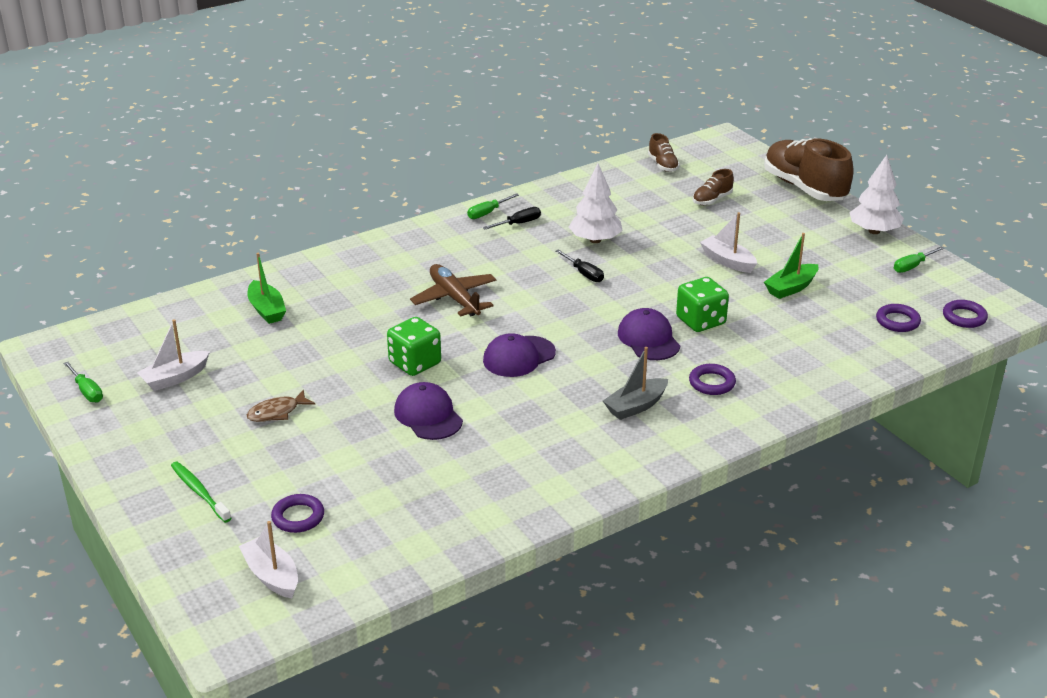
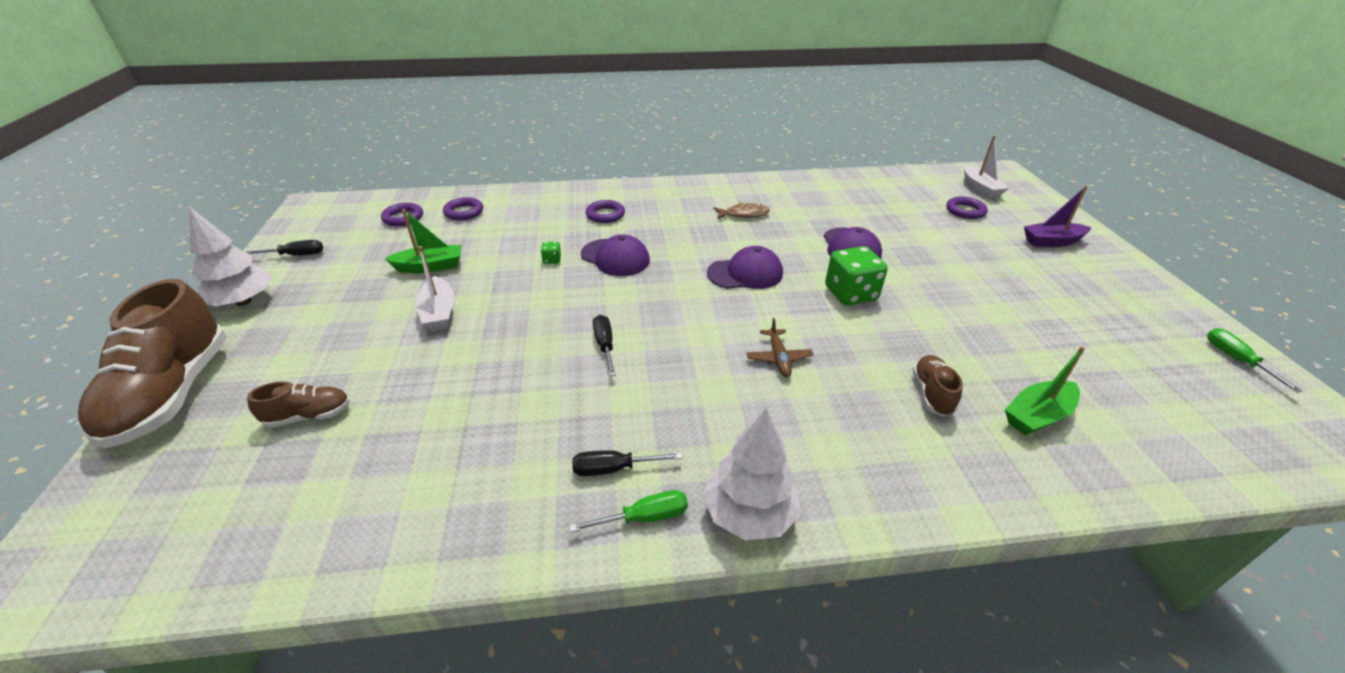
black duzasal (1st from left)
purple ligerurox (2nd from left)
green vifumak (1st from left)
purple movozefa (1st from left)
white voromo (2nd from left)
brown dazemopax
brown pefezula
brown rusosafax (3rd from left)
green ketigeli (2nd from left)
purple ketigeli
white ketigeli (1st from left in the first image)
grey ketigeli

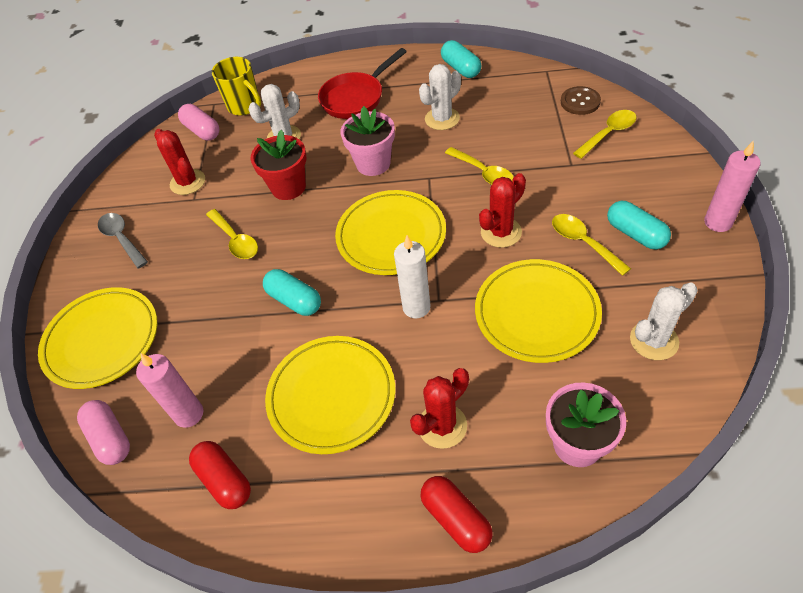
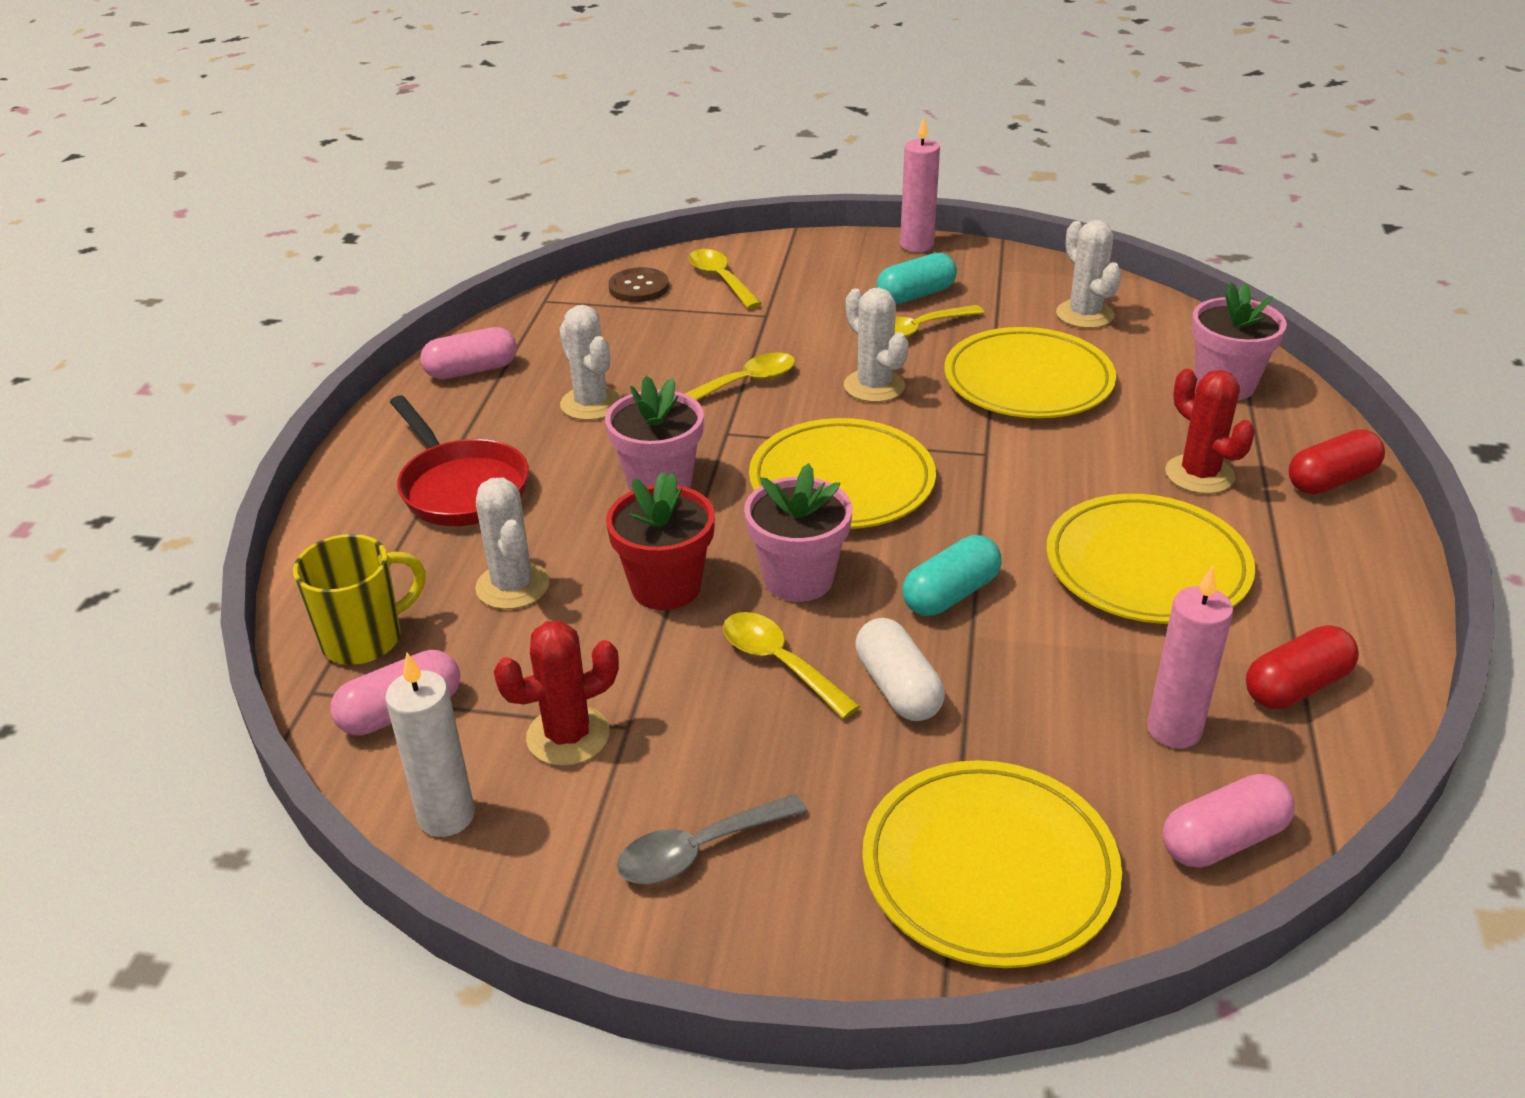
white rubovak
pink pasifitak (2nd from left)
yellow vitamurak (3rd from left)
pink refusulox (2nd from left)
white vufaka (3rd from left)
white pasifitak

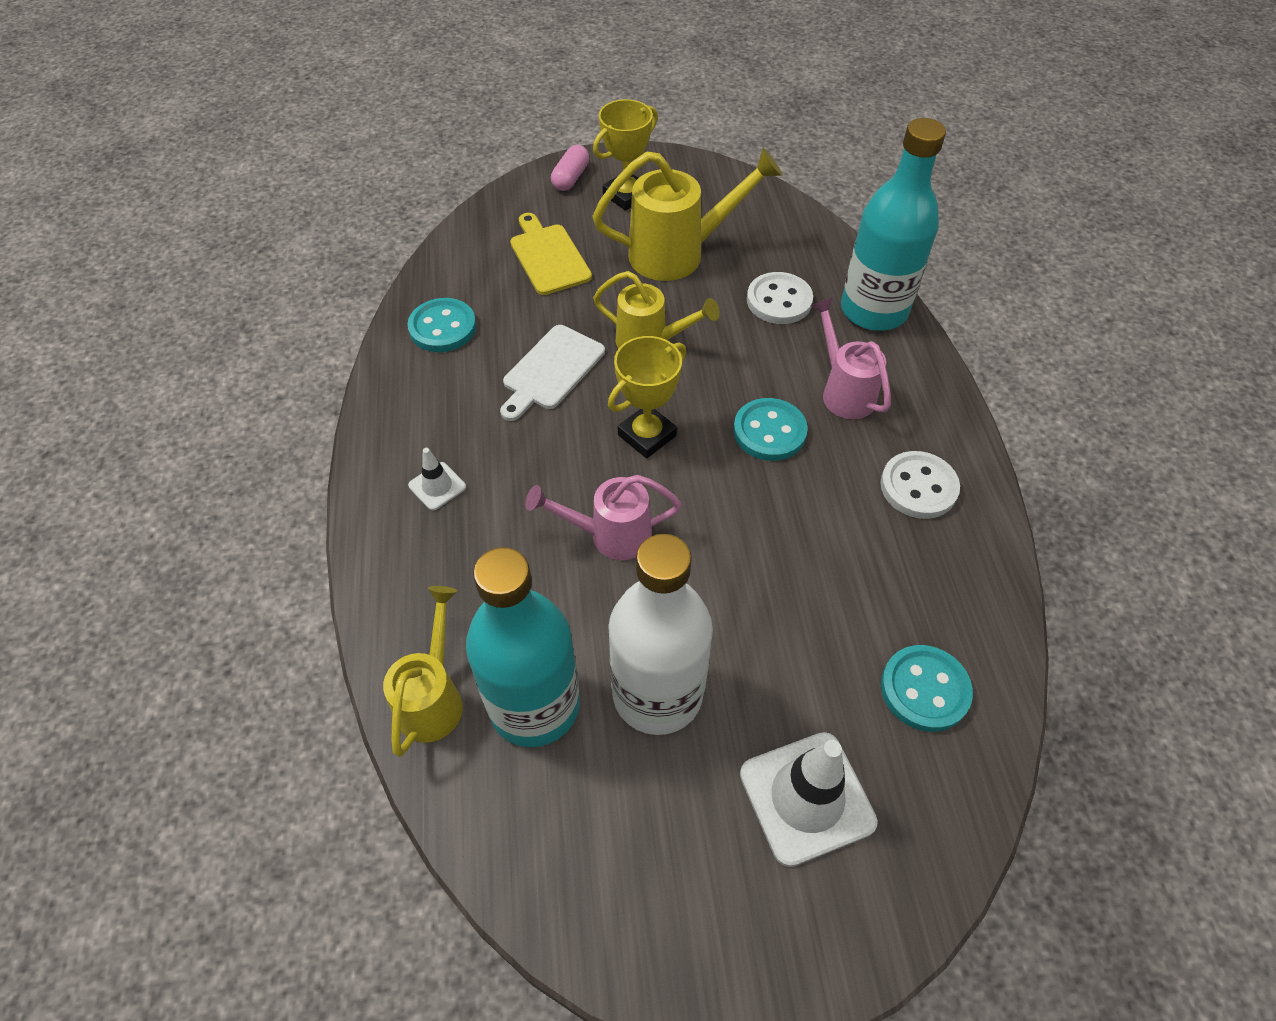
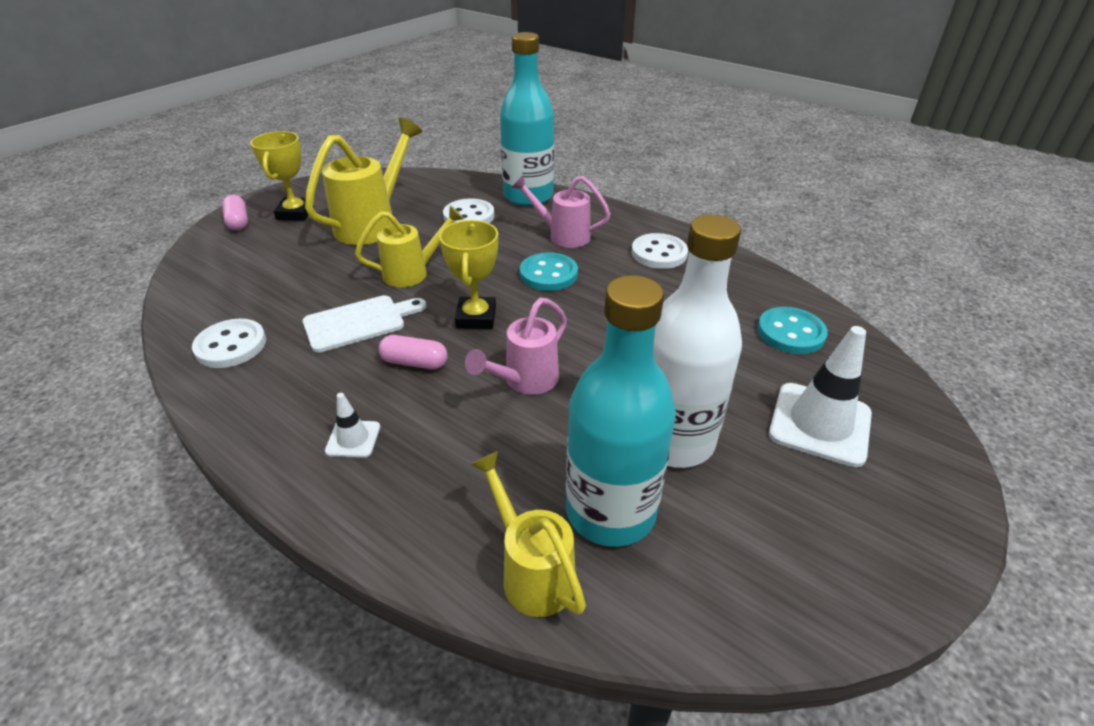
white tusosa (1st from left)
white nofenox
pink pasifitak (2nd from left)
yellow nofenox

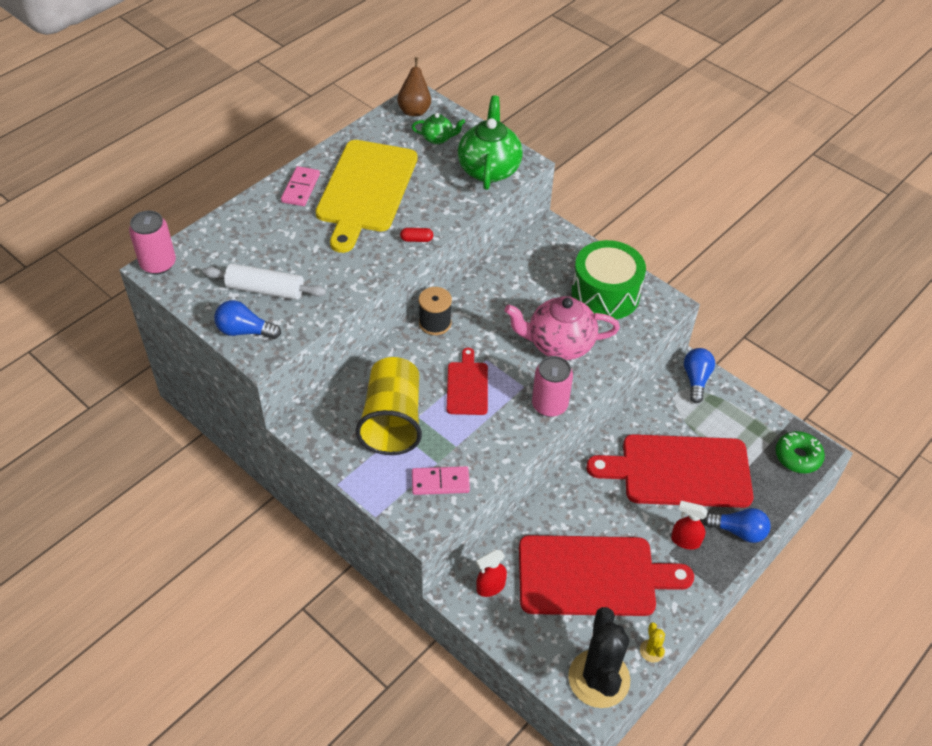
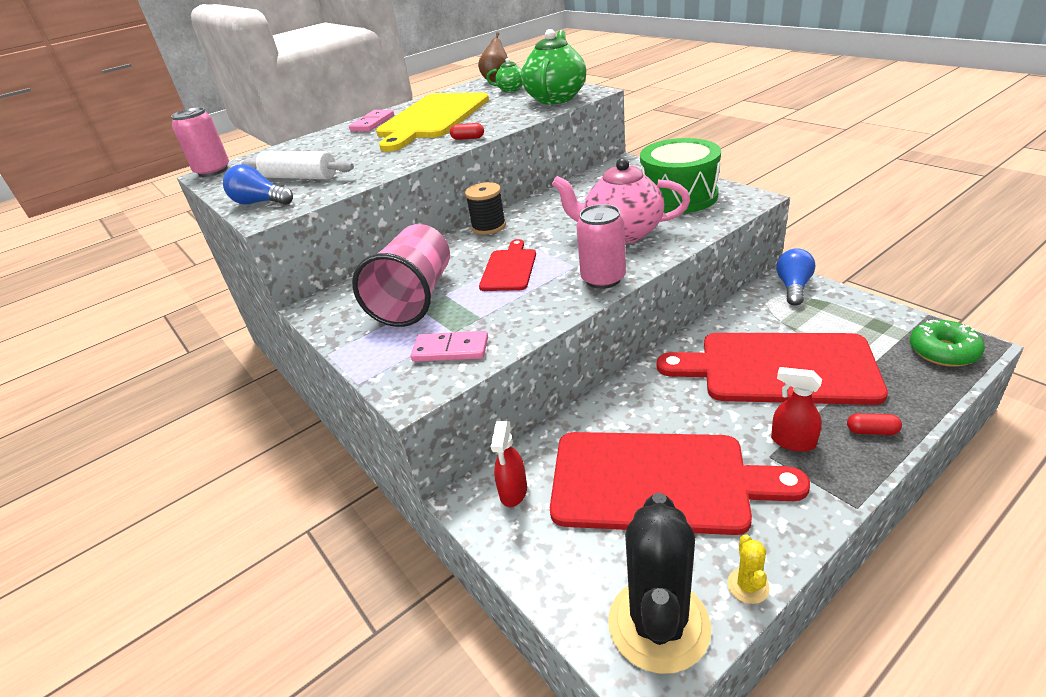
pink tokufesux
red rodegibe (1st from left)
red pasifitak (2nd from left)

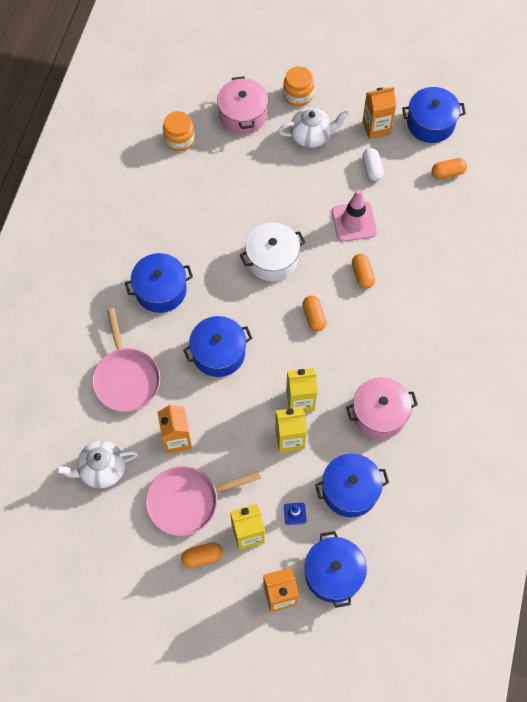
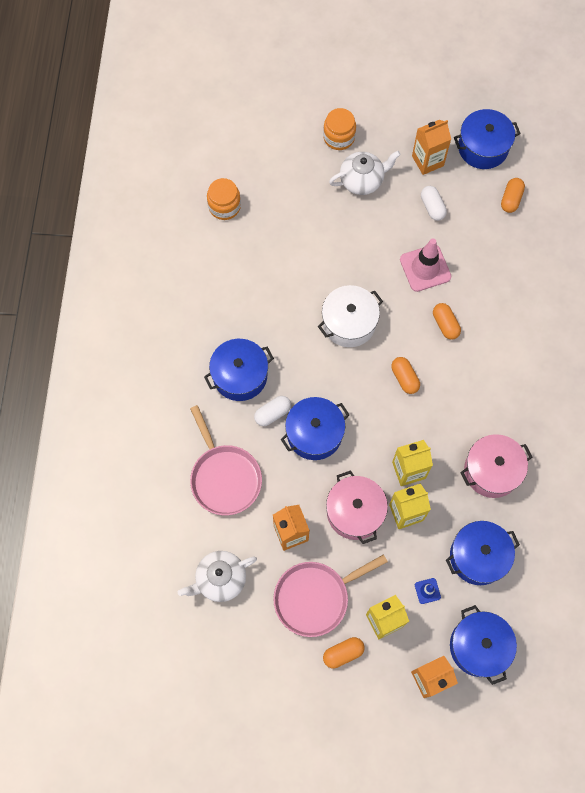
white pasifitak (1st from left)
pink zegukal (1st from left)
orange pasifitak (4th from left)

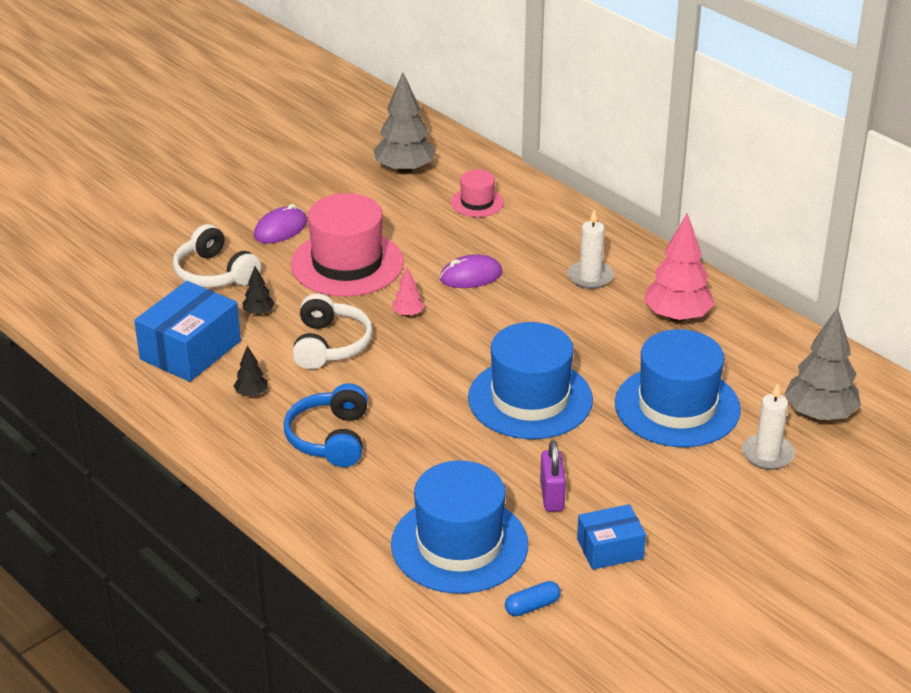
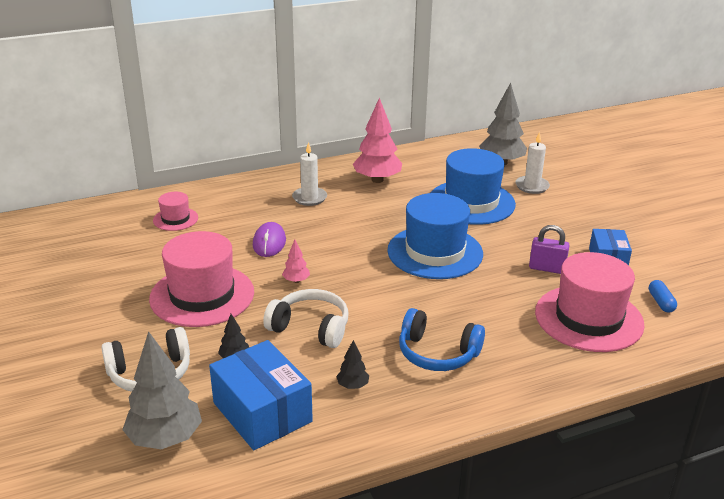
grey voromo (1st from left)
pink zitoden (3rd from left)
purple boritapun (1st from left in the first image)

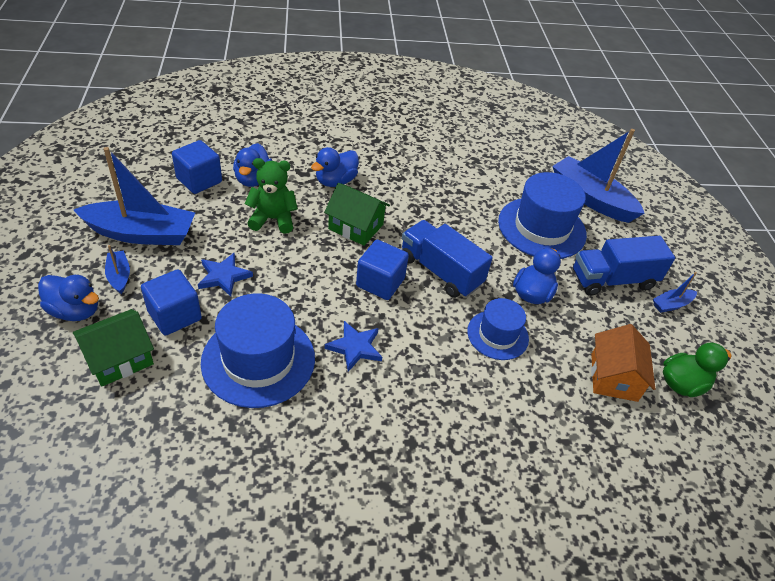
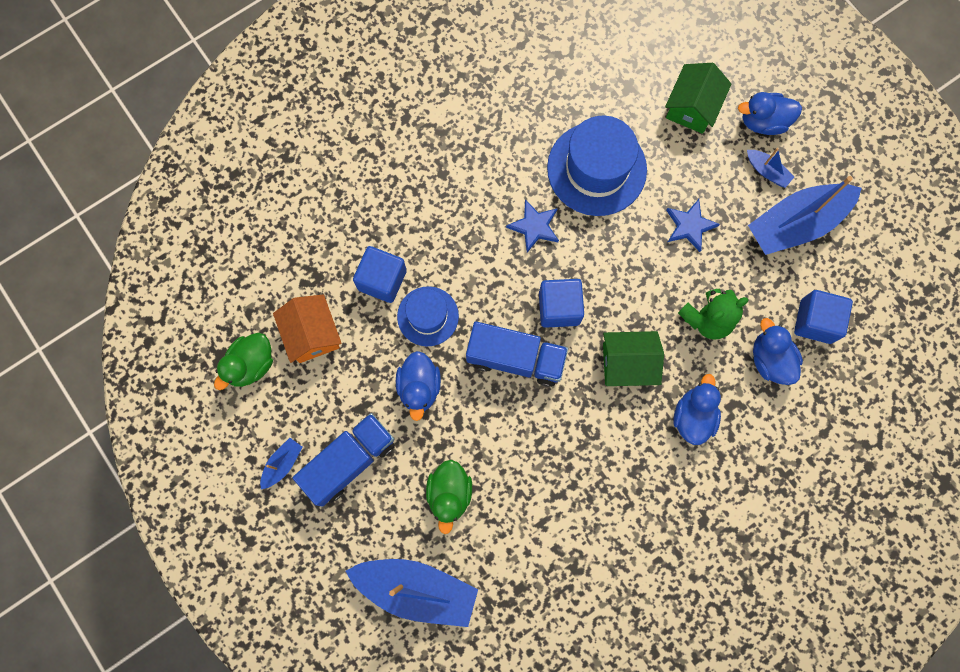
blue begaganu (1st from left)
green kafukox (2nd from left)

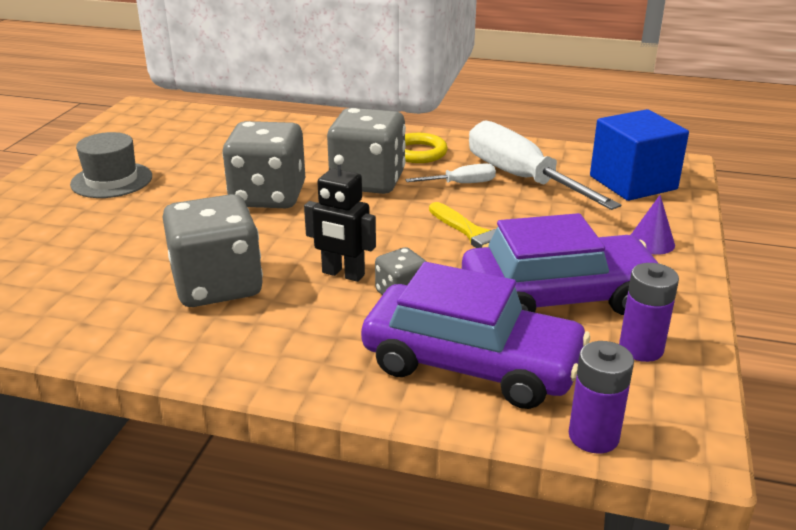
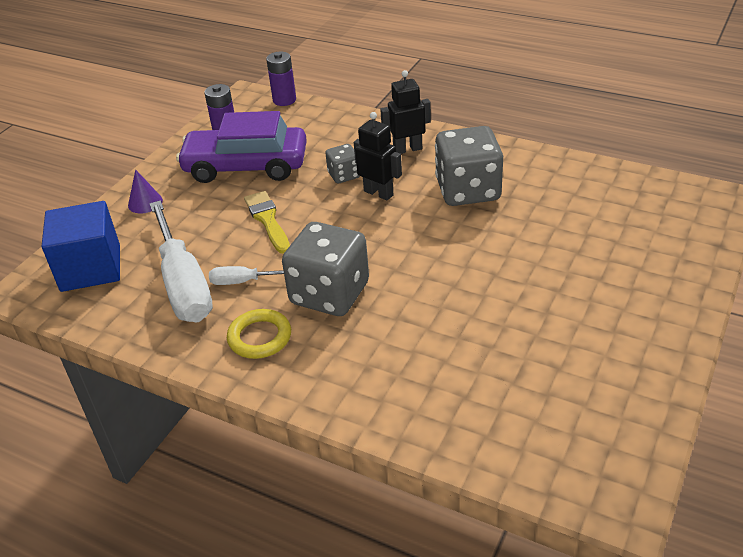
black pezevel (2nd from left)
grey zitoden
grey vifumak (2nd from left in the first image)
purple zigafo (1st from left in the first image)

